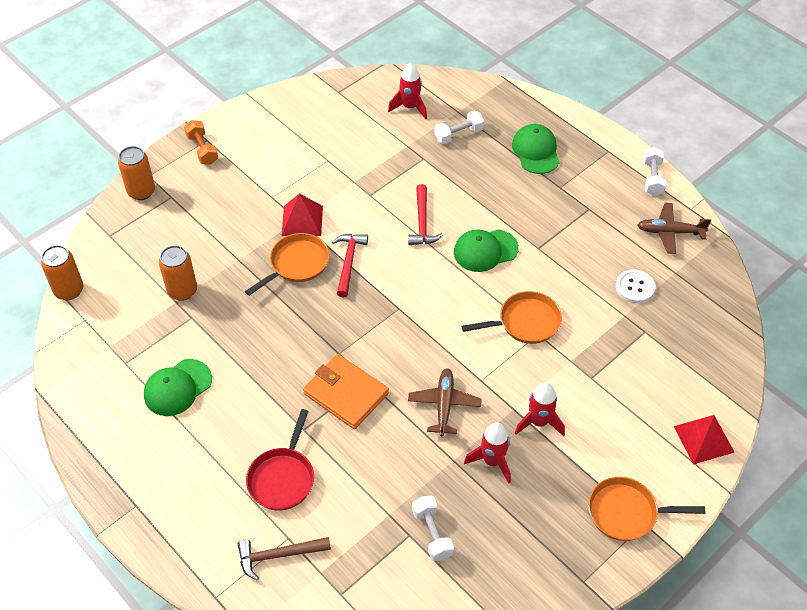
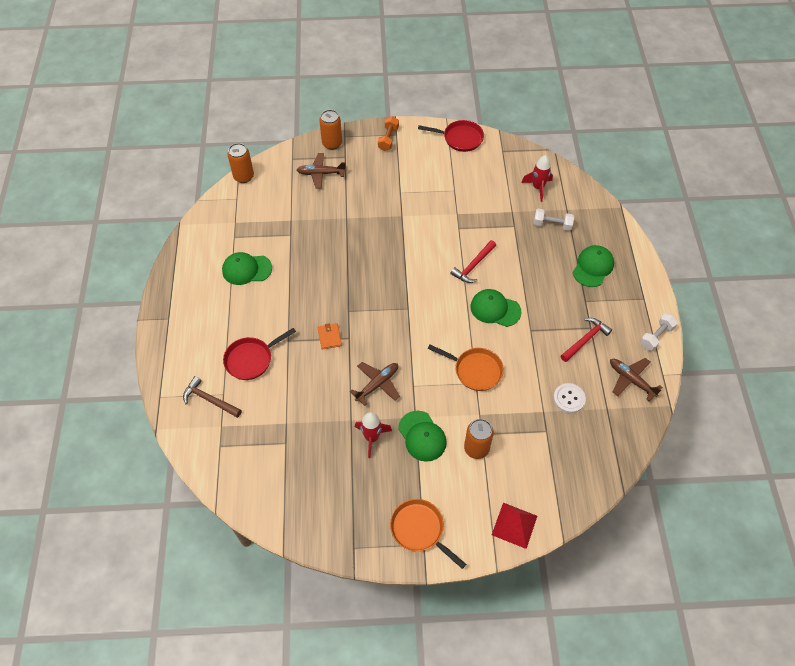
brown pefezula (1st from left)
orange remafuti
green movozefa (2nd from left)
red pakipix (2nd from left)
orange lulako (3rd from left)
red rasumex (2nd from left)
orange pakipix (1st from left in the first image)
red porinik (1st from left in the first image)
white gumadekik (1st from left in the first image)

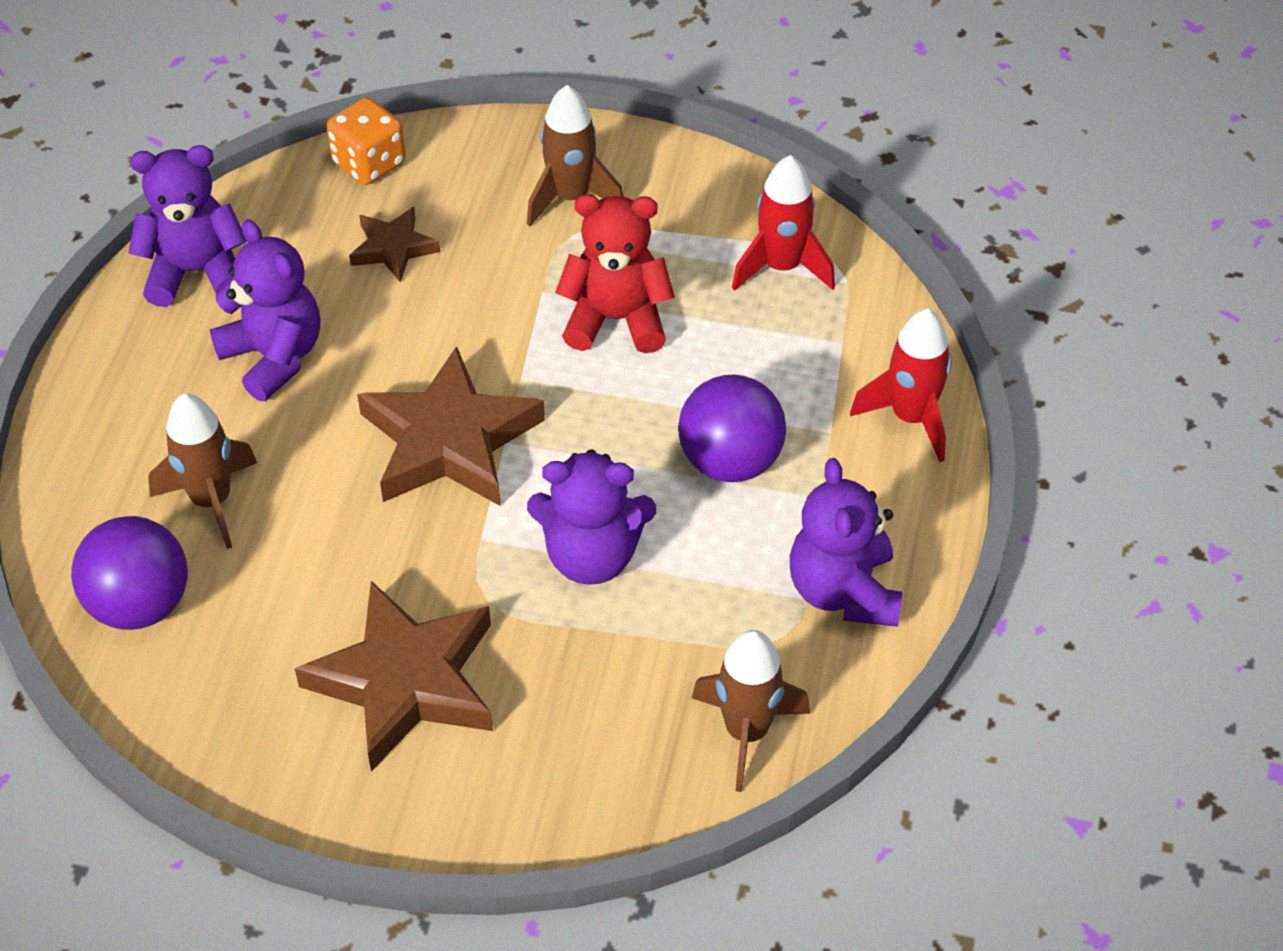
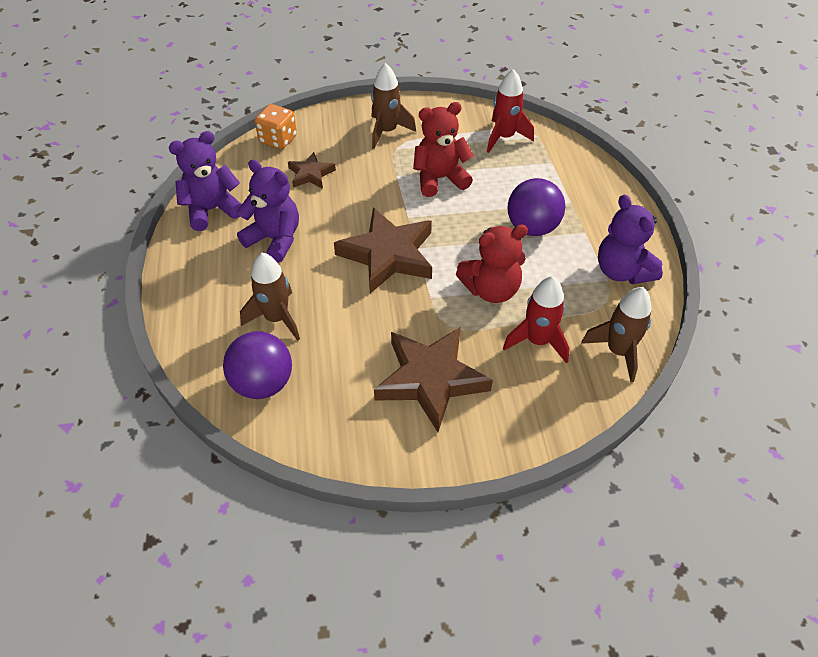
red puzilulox (2nd from left)
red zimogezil (2nd from left)

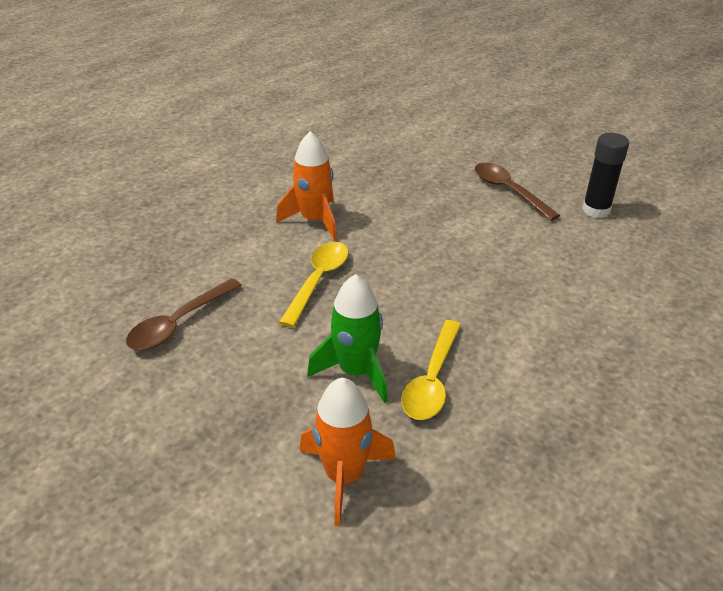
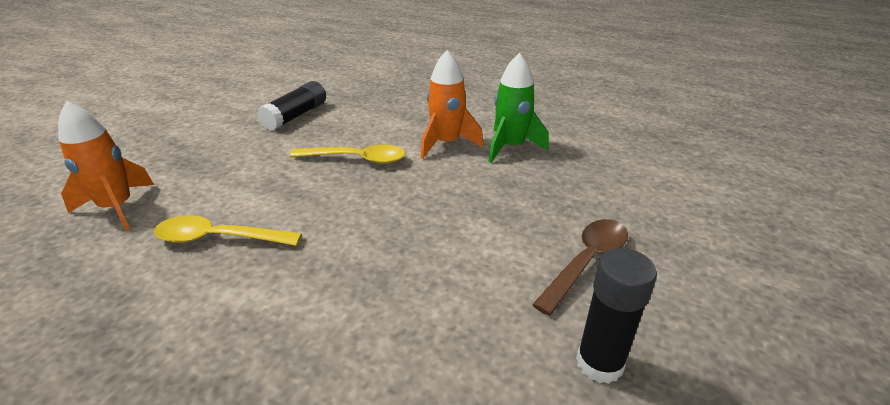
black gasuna (1st from left)
green zimogezil

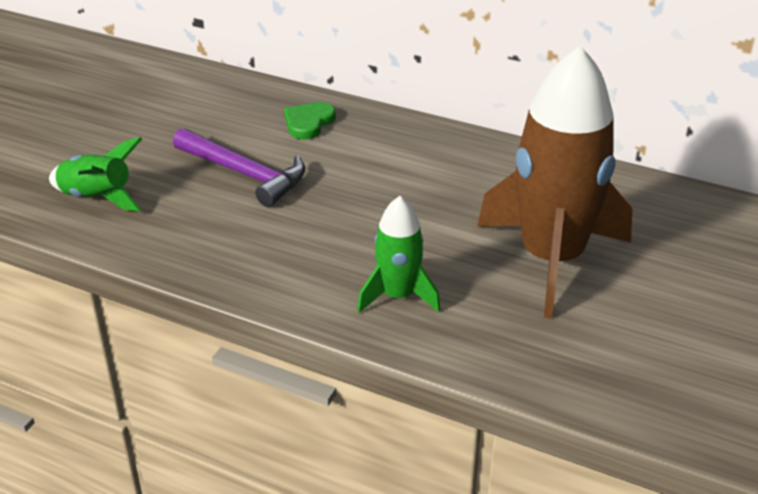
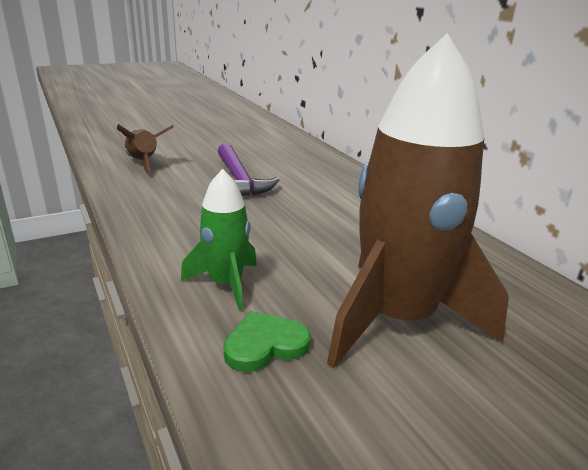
brown zimogezil (1st from left)
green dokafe

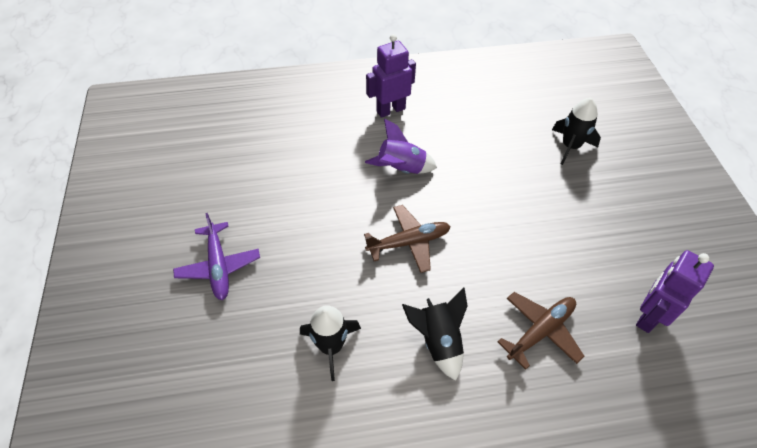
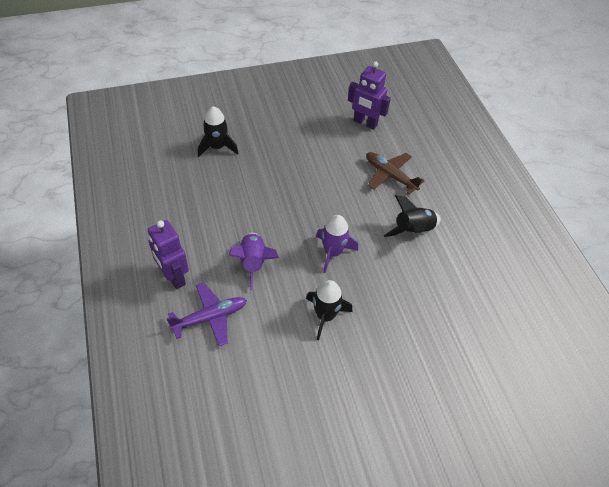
purple pefezula
black zimogezil (2nd from left)
purple zimogezil (2nd from left)

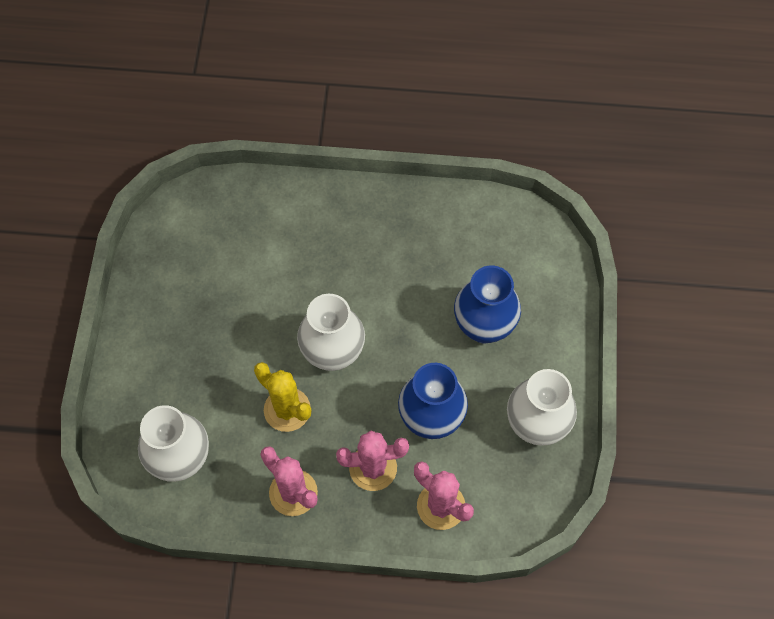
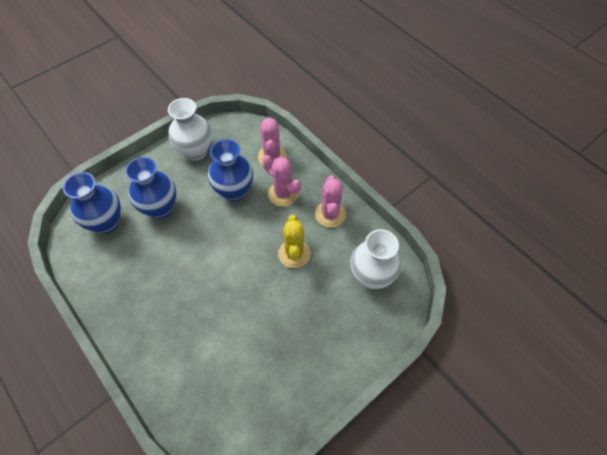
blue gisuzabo (1st from left)
white gisuzabo (2nd from left in the first image)

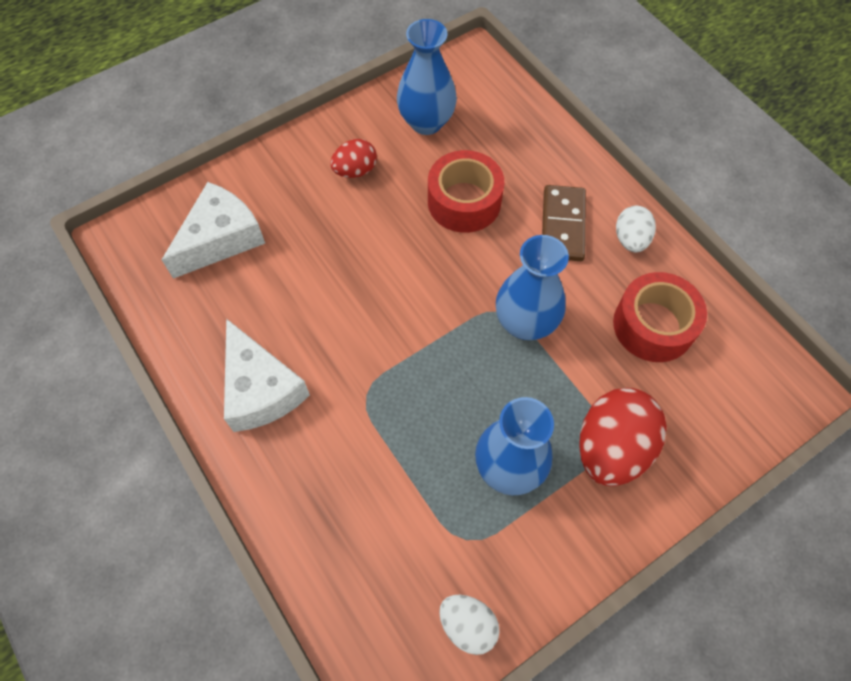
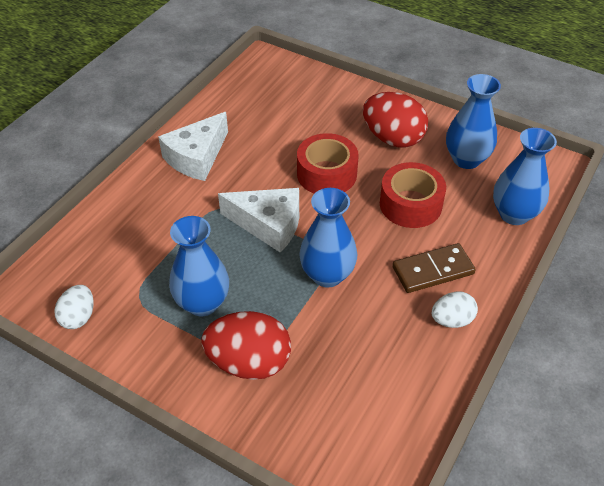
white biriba (2nd from left)
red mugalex (1st from left)
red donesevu (2nd from left)
blue gisuzabo (4th from left)

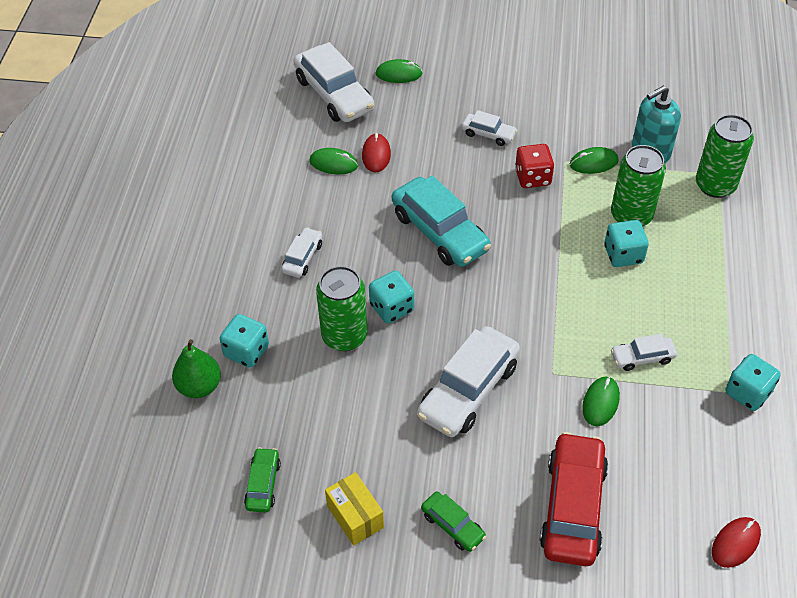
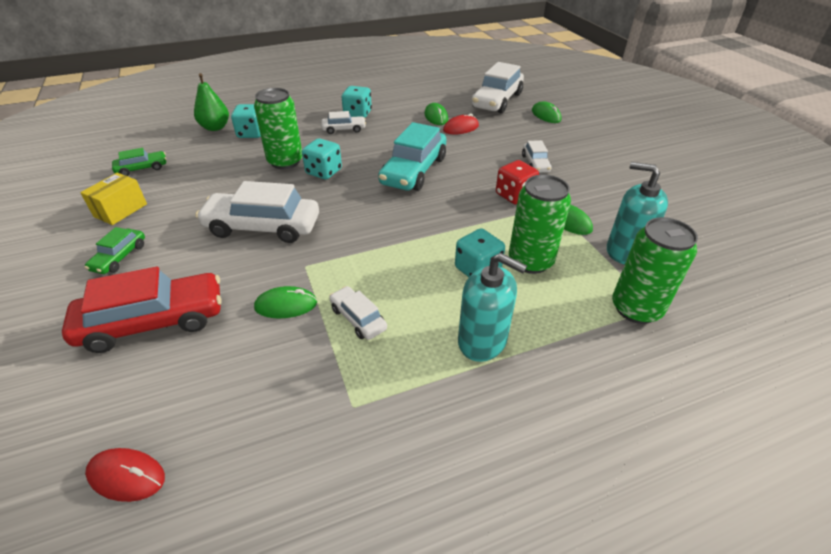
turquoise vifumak (3rd from left)
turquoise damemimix (1st from left)

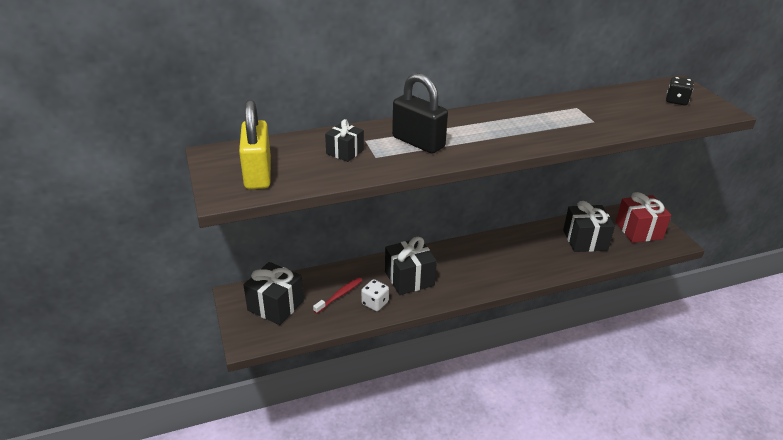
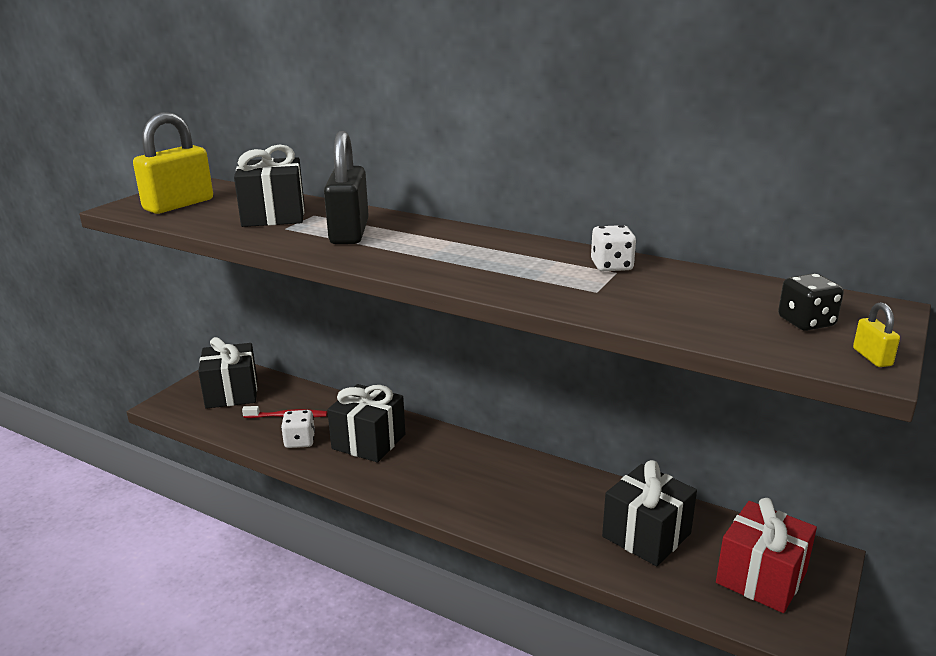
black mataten (2nd from left)
white vifumak (2nd from left)
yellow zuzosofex (2nd from left)

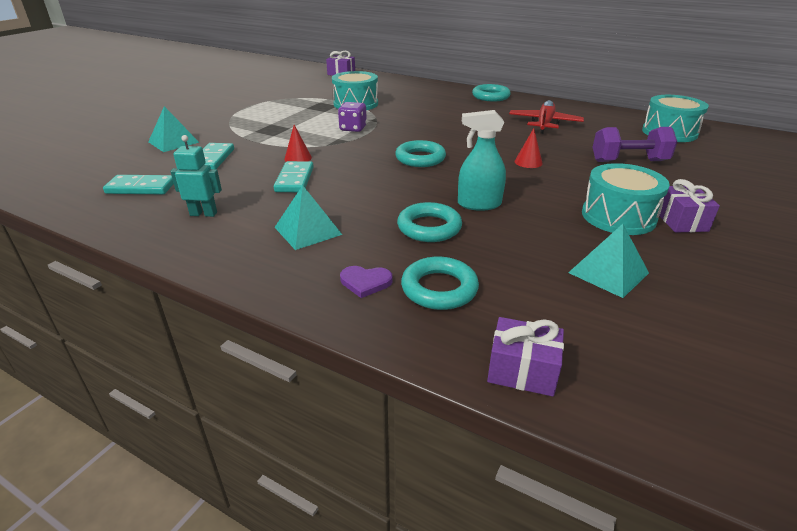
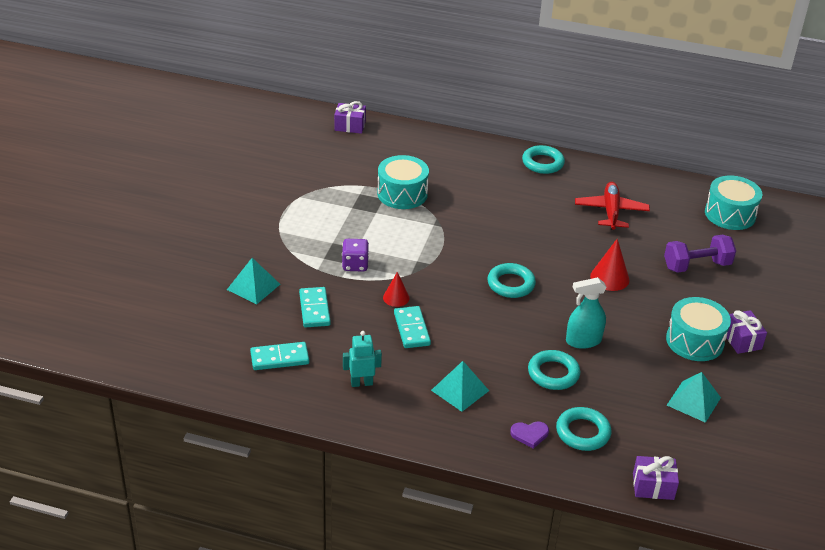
purple vifumak
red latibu (2nd from left)

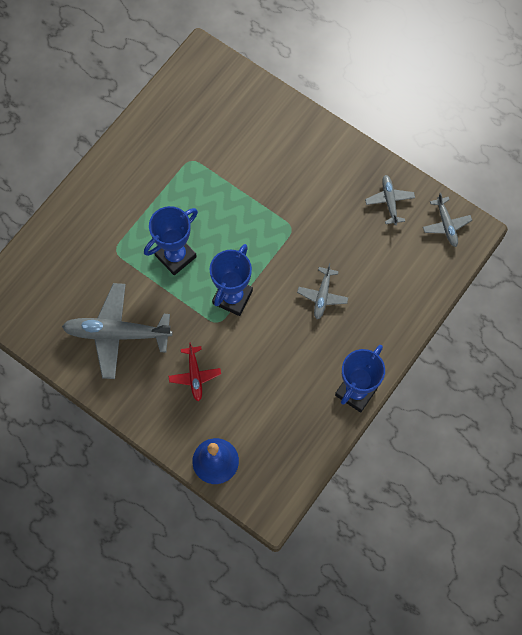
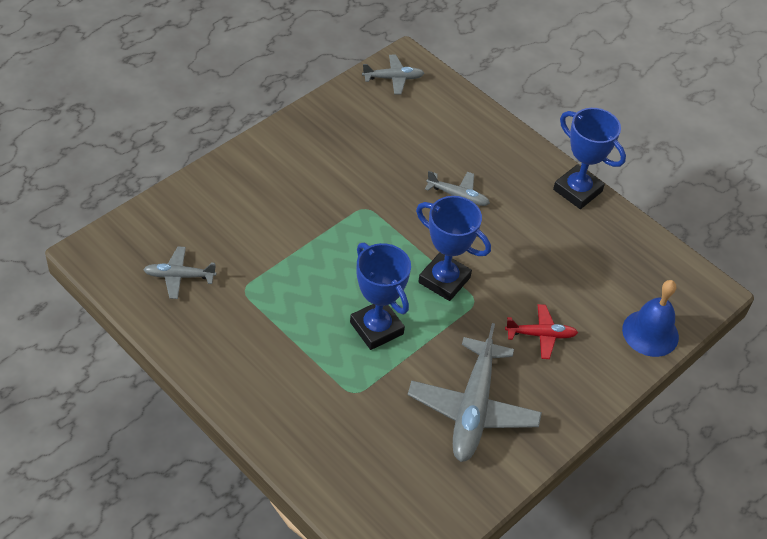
grey pefezula (1st from left)

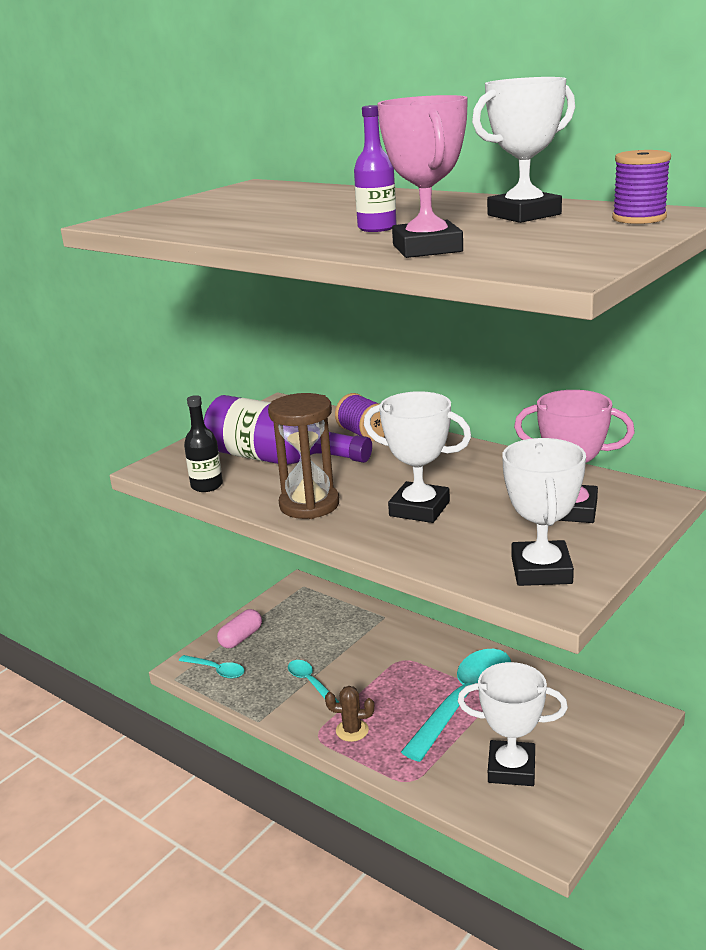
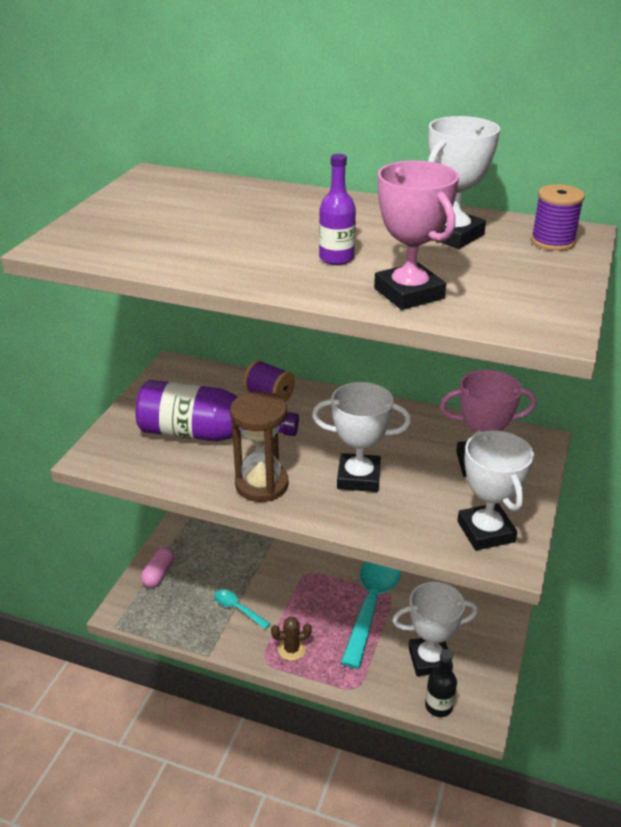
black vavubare
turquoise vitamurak (1st from left in the first image)

